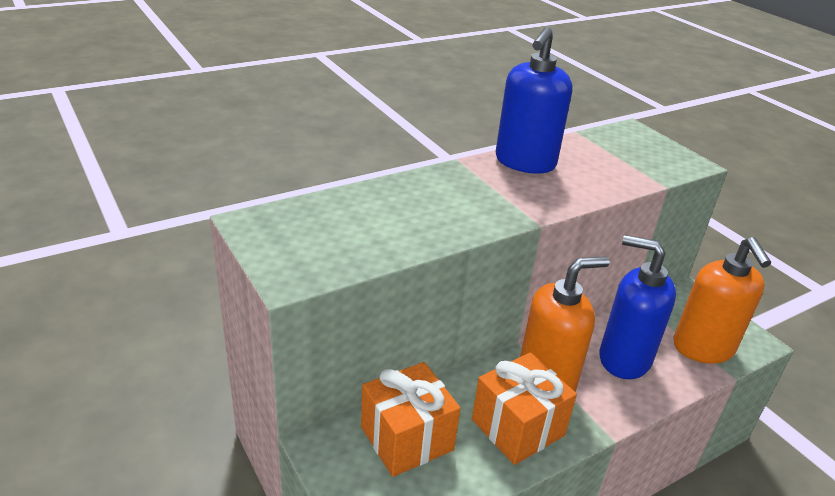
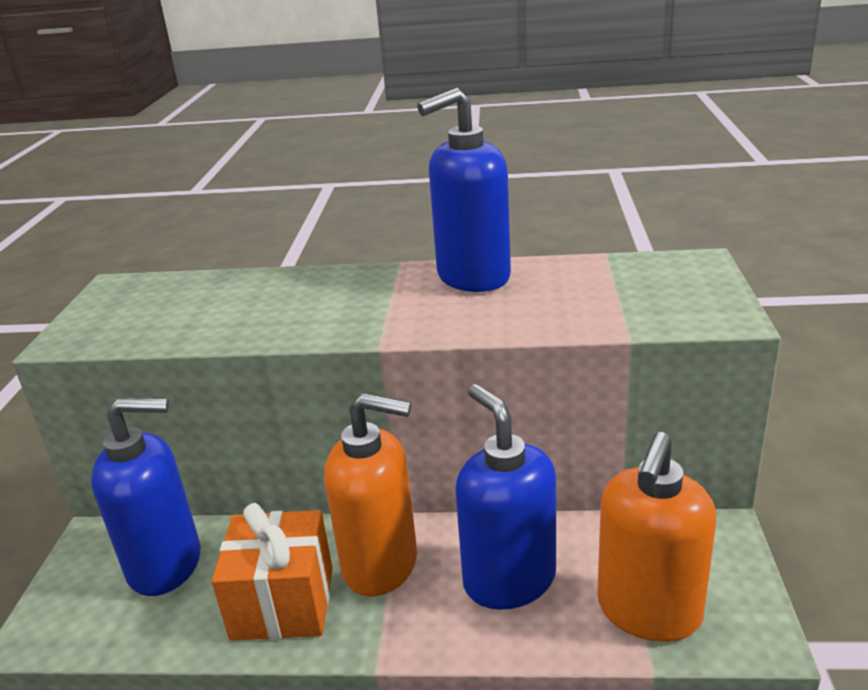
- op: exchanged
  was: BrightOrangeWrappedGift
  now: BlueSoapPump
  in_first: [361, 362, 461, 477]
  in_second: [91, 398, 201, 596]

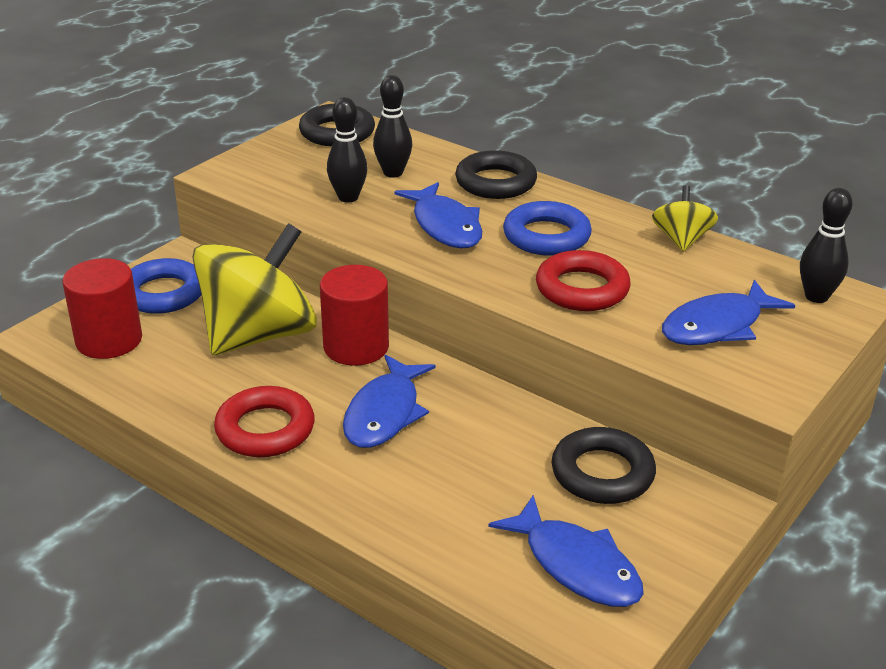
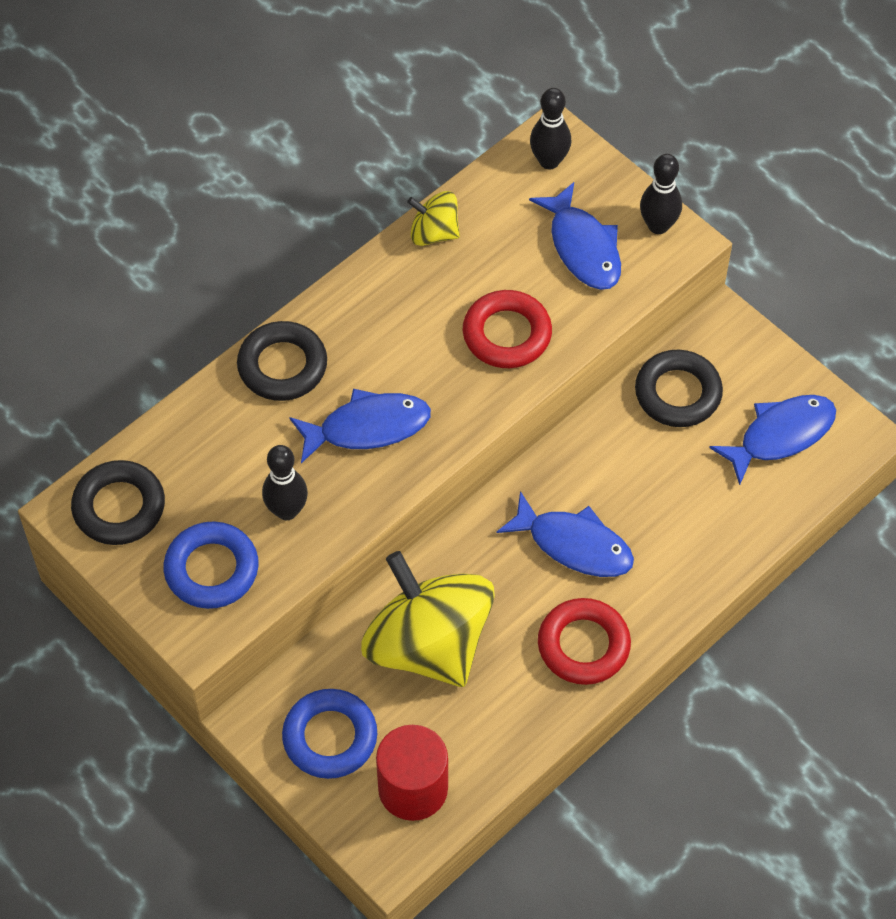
- op: missing
  was: CrimsonCylinderShape
  in_first: [320, 265, 389, 366]
- op: relocated
  was: BlackTenpin
  in_first: [373, 75, 412, 178]
  in_second: [640, 154, 682, 234]
- op: relocated
  was: BlueTorus
  in_first: [503, 201, 592, 256]
  in_second: [163, 521, 259, 609]

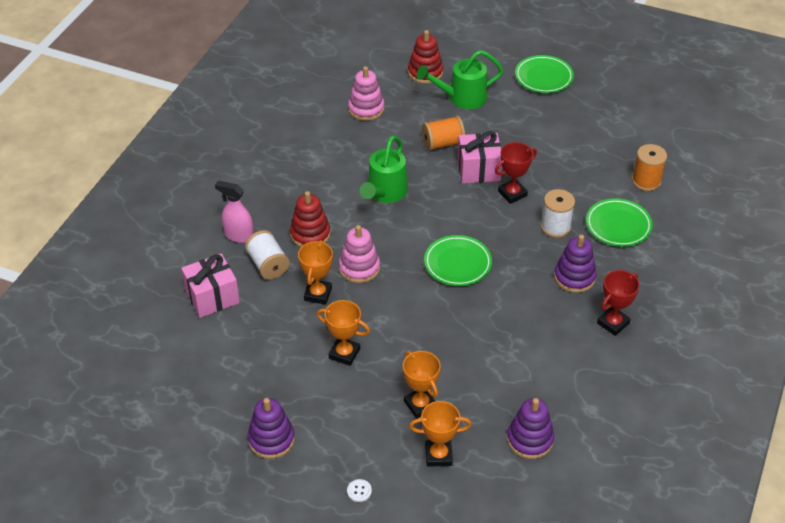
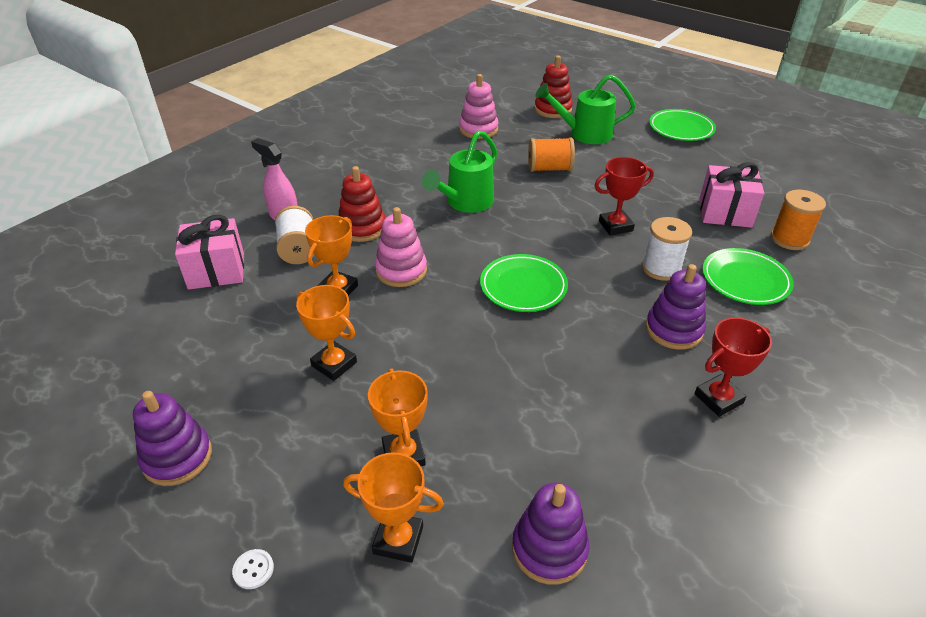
- op: relocated
  was: PinkWrappedGift
  in_first: [457, 131, 502, 183]
  in_second: [699, 162, 764, 228]

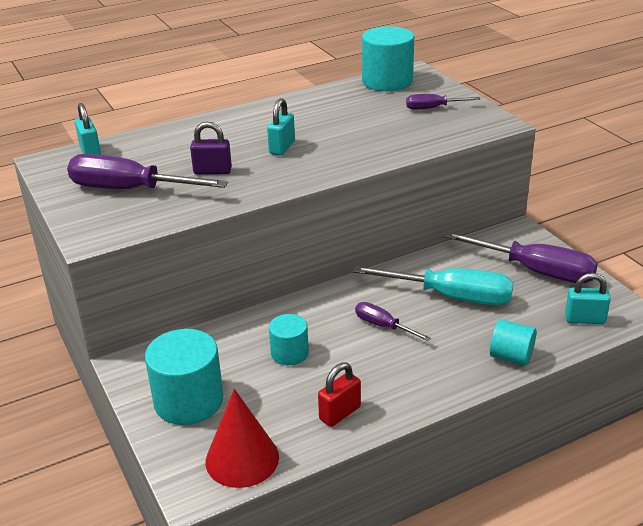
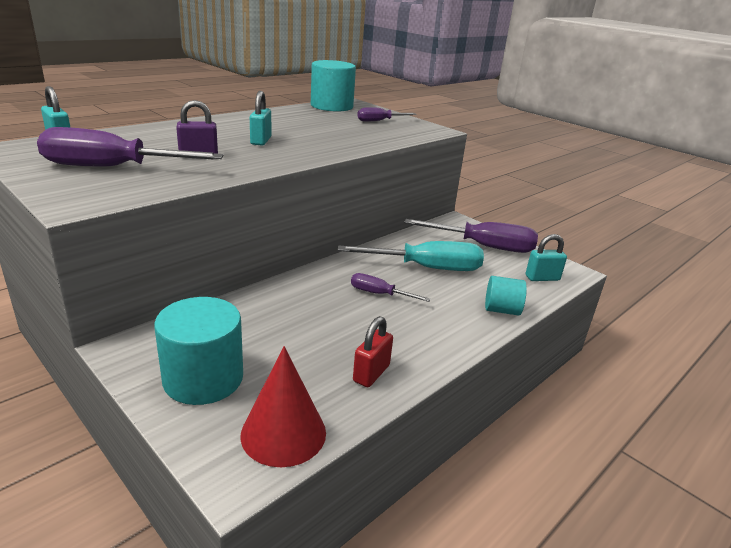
- op: missing
  was: TealCylinderShape
  in_first: [269, 314, 309, 365]

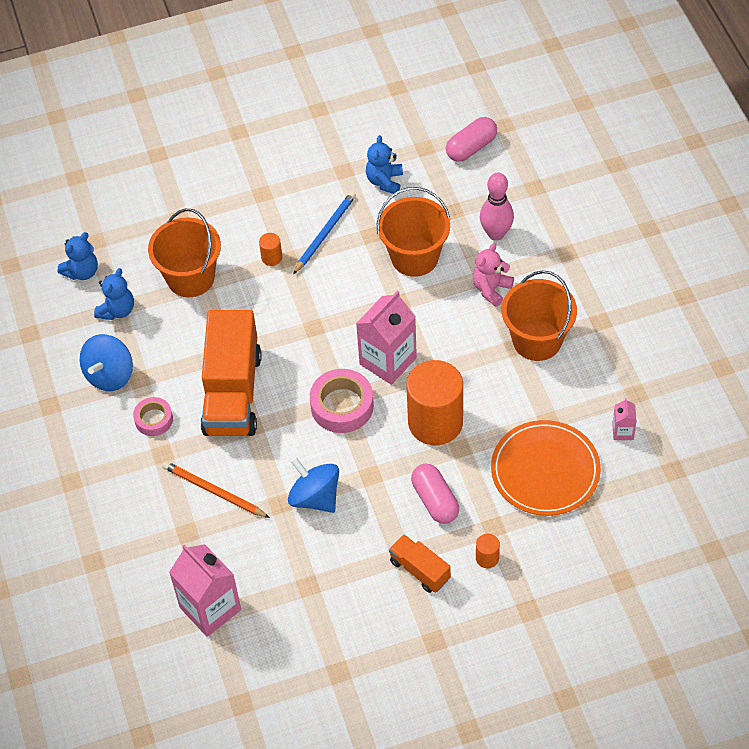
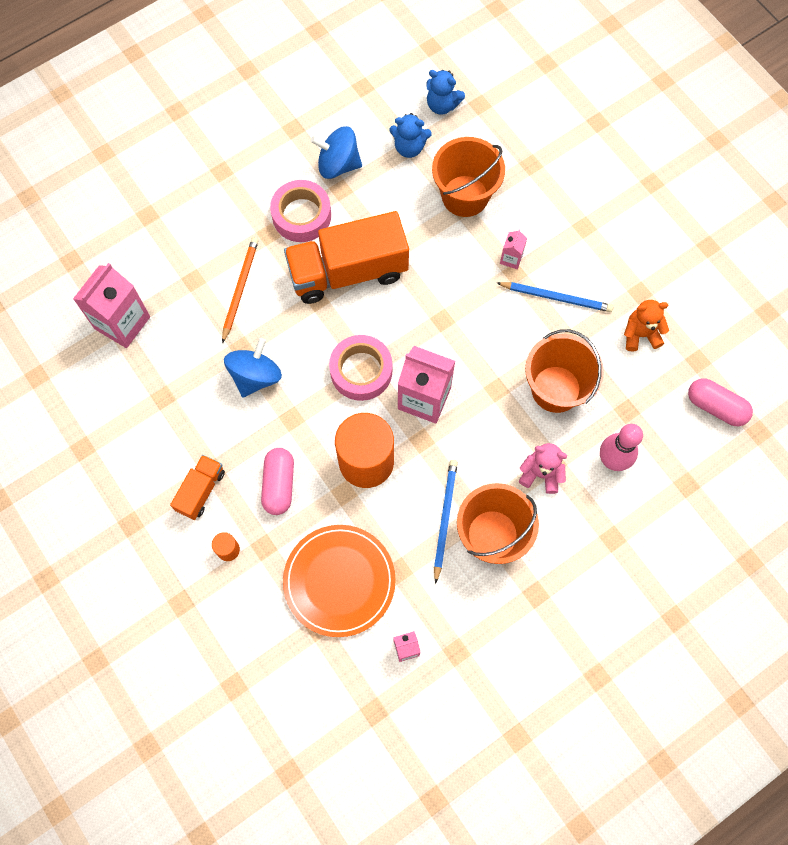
- op: size
  was: PinkTape
  in_first: [133, 397, 173, 436]
  in_second: [270, 180, 331, 242]
  ratio: 1.64
- op: exchanged
  was: BrightOrangeCylinderShape
  now: PinkCarton
  in_first: [259, 233, 282, 266]
  in_second: [500, 229, 527, 269]
- op: colour
  was: BlueTeddy
  now: BrightOrangeTeddy
  in_first: [366, 135, 403, 194]
  in_second: [624, 300, 669, 352]
- op: spun
  was: PinkCapsule
  in_first: [411, 464, 459, 524]
  in_second: [261, 448, 294, 515]
  clockwise: -45
- op: appeared
  now: BlueLeadPencil
  in_second: [434, 460, 458, 584]

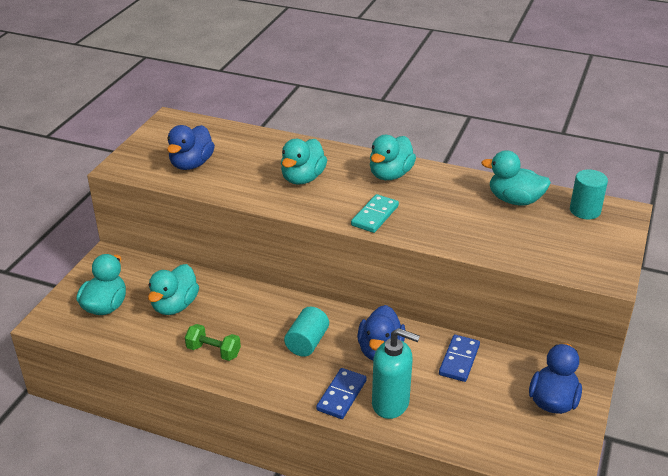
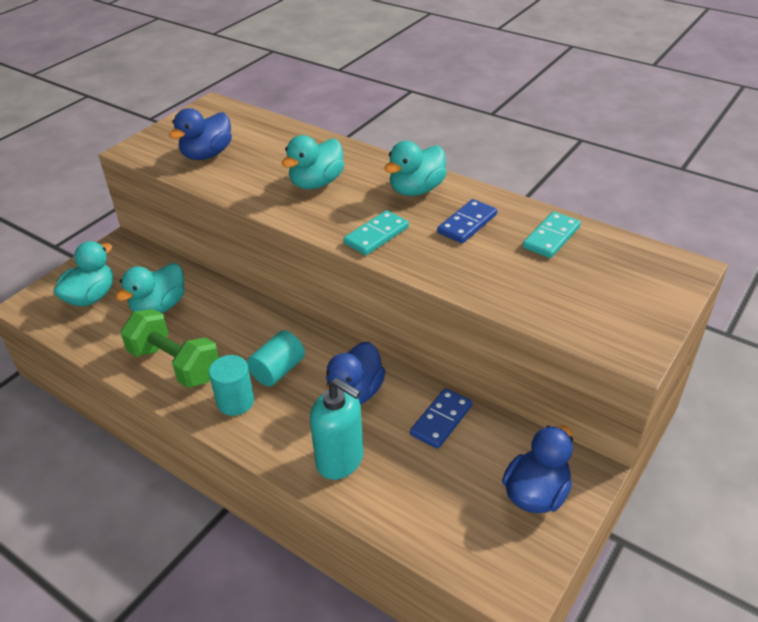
- op: size
  was: LeafGreenDumbbell
  in_first: [185, 324, 241, 361]
  in_second: [120, 309, 219, 388]
  ratio: 1.68
- op: relocated
  was: BlueDomino
  in_first: [316, 368, 367, 419]
  in_second: [437, 199, 497, 243]
- op: exchanged
  was: TealToyDuck
  now: TealDomino
  in_first: [481, 150, 551, 205]
  in_second: [523, 211, 581, 258]
- op: relocated
  was: TealCylinderShape
  in_first: [570, 169, 608, 219]
  in_second: [209, 355, 254, 416]

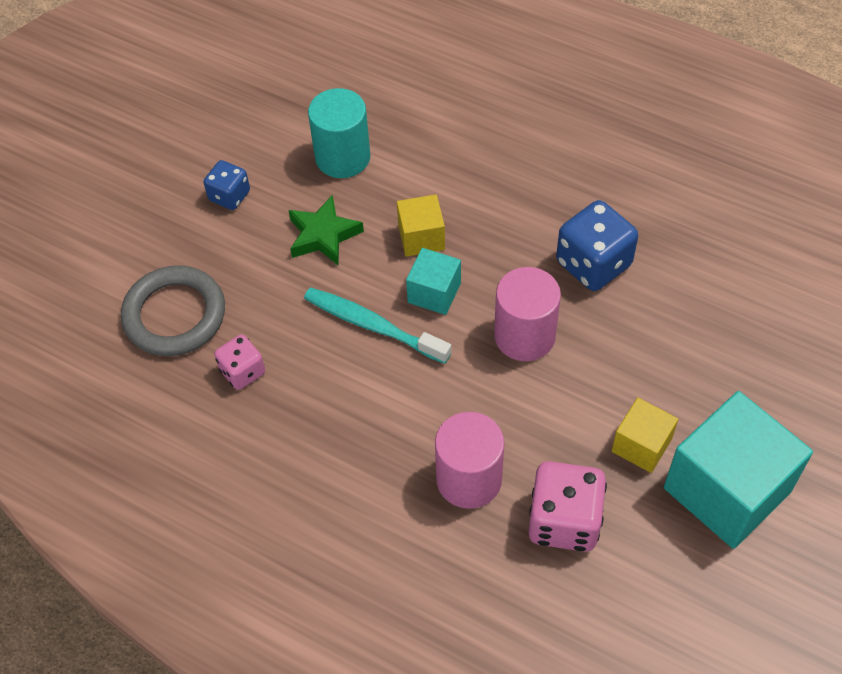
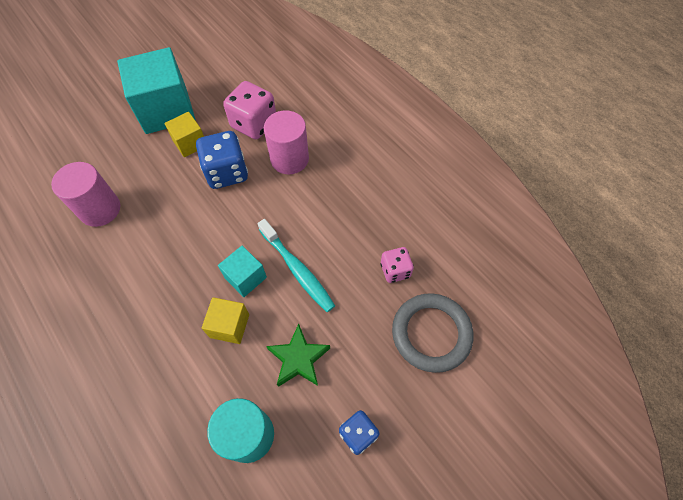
- op: relocated
  was: PinkCylinderShape
  in_first: [494, 267, 561, 361]
  in_second: [51, 162, 120, 227]
- op: relocated
  was: BlueGameDie
  in_first: [556, 200, 638, 291]
  in_second: [196, 131, 248, 189]

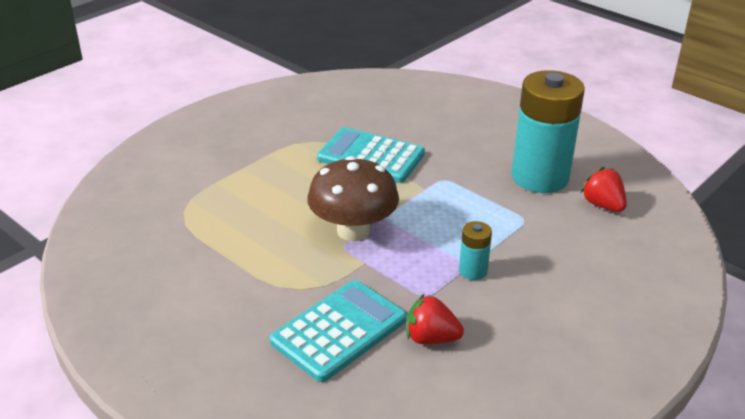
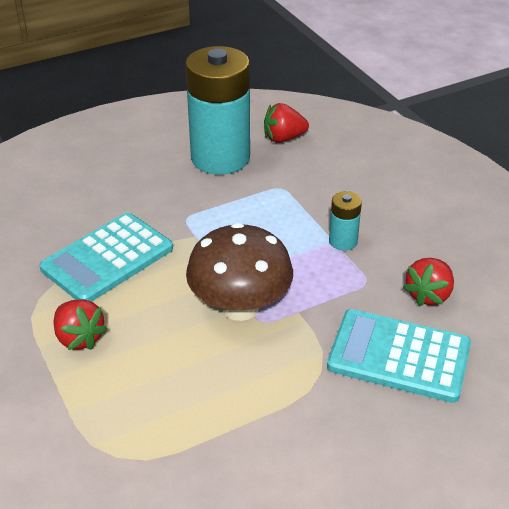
- op: spun
  was: TealPocketCalculator
  in_first: [270, 280, 407, 382]
  in_second: [327, 309, 471, 403]
  clockwise: -45
- op: appeared
  now: CrimsonToyStrawberry
  in_second: [54, 300, 108, 350]

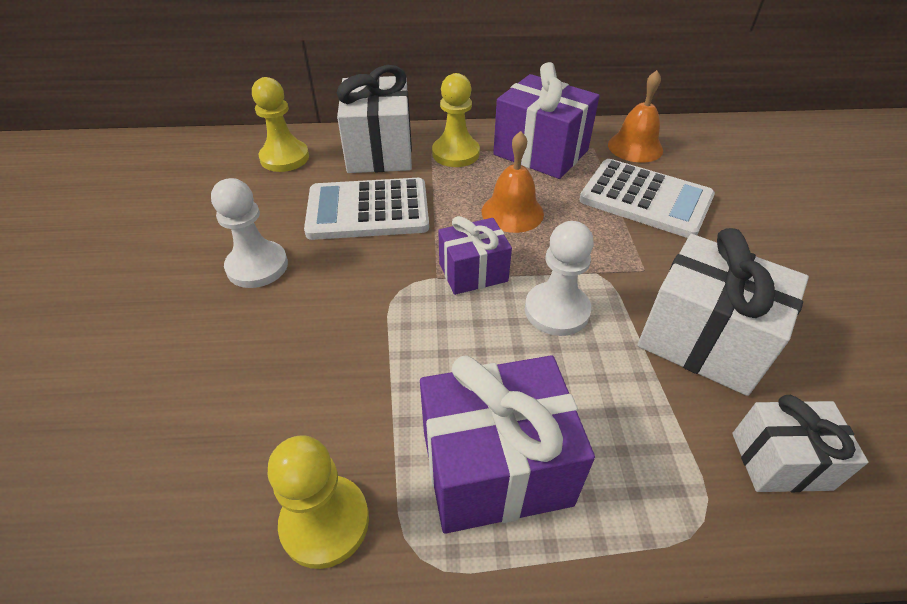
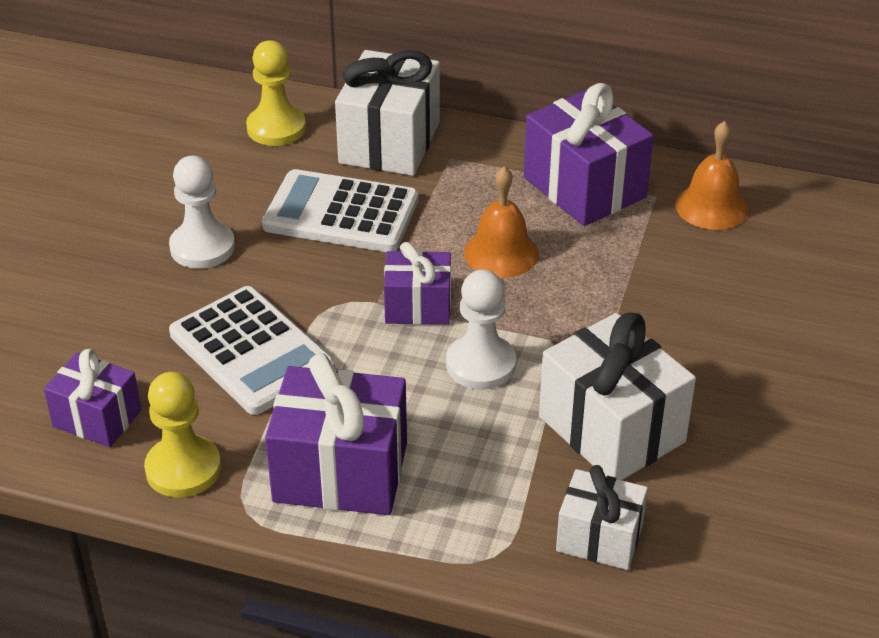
- op: missing
  was: YellowChessPawn
  in_first: [432, 73, 480, 167]
- op: relocated
  was: SnowWhitePocketCalculator
  in_first: [579, 159, 715, 238]
  in_second: [169, 286, 335, 415]
- op: appeared
  now: PurpleWrappedGift
  in_second: [44, 349, 141, 447]

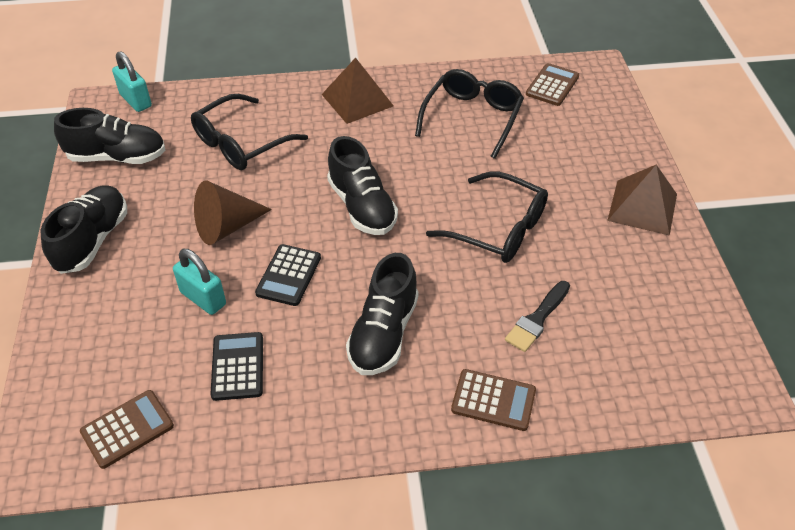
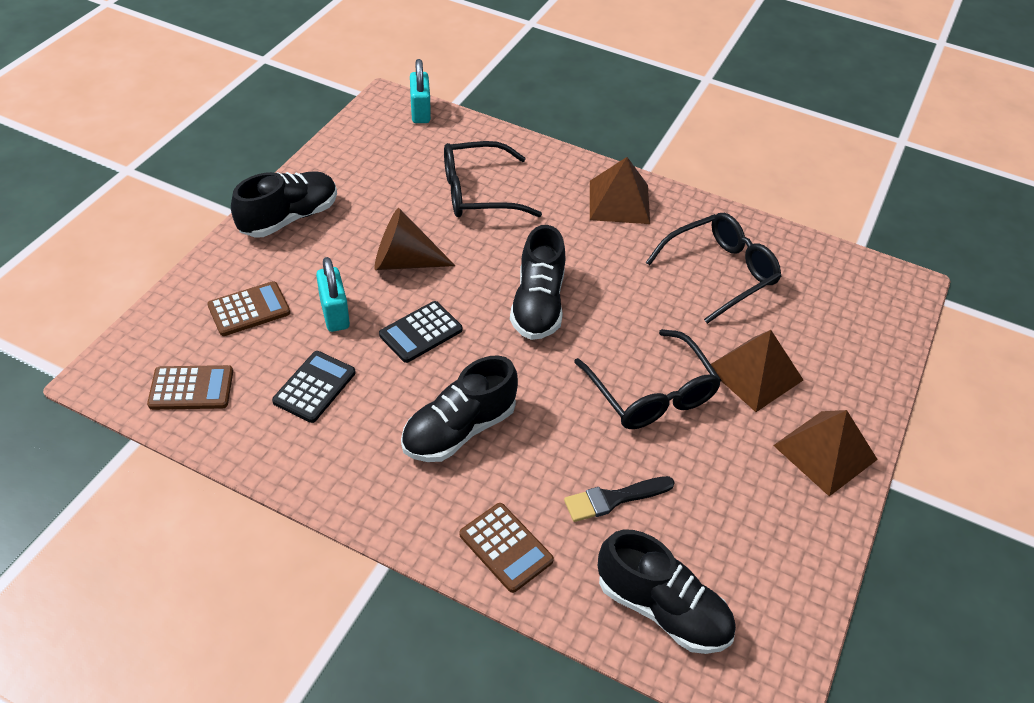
- op: relocated
  was: BlackLaceUpShoe
  in_first: [54, 108, 165, 164]
  in_second: [598, 530, 736, 654]
- op: relocated
  was: RussetPocketCalculator
  in_first: [526, 63, 579, 106]
  in_second: [207, 281, 290, 336]
- op: appeared
  now: RussetPyramidShape
  in_second: [711, 330, 803, 412]

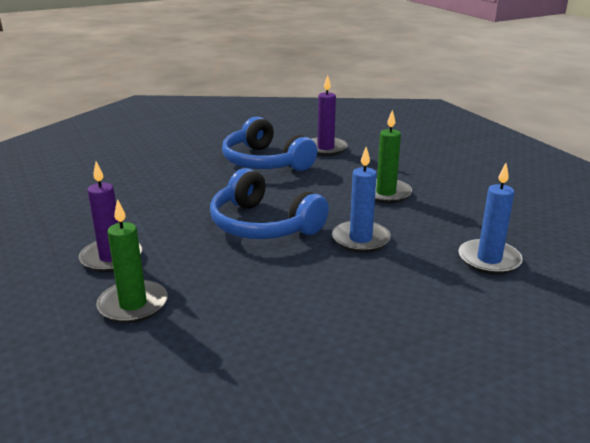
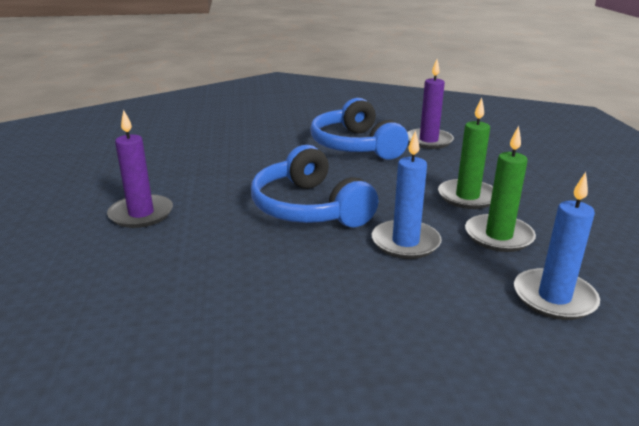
- op: relocated
  was: LeafGreenWaxCandle
  in_first: [97, 199, 168, 323]
  in_second: [465, 126, 536, 252]

